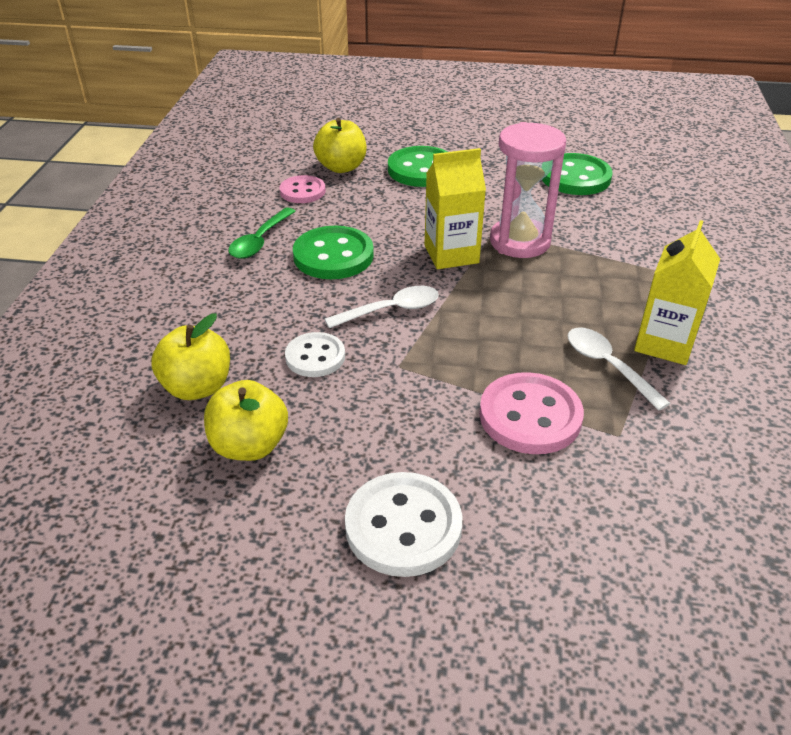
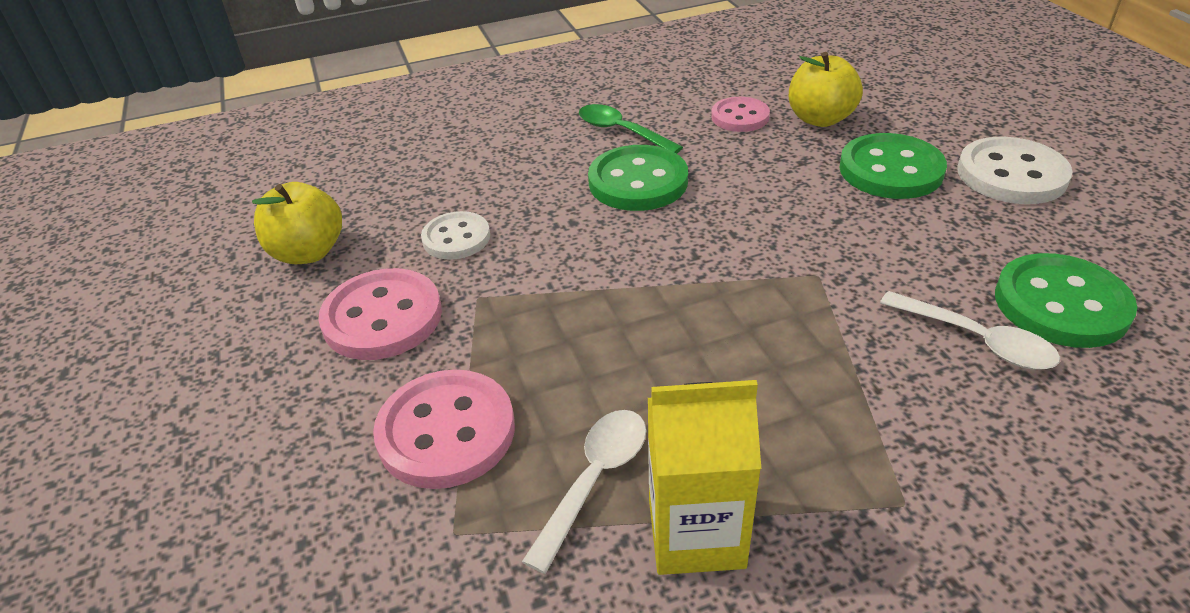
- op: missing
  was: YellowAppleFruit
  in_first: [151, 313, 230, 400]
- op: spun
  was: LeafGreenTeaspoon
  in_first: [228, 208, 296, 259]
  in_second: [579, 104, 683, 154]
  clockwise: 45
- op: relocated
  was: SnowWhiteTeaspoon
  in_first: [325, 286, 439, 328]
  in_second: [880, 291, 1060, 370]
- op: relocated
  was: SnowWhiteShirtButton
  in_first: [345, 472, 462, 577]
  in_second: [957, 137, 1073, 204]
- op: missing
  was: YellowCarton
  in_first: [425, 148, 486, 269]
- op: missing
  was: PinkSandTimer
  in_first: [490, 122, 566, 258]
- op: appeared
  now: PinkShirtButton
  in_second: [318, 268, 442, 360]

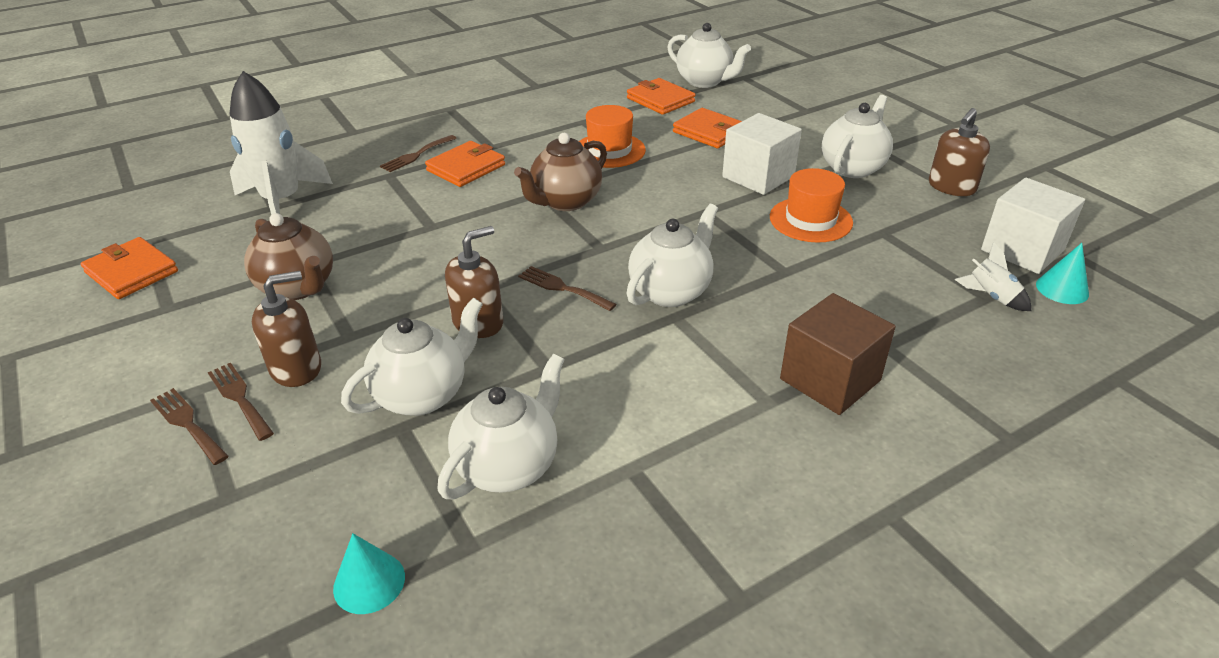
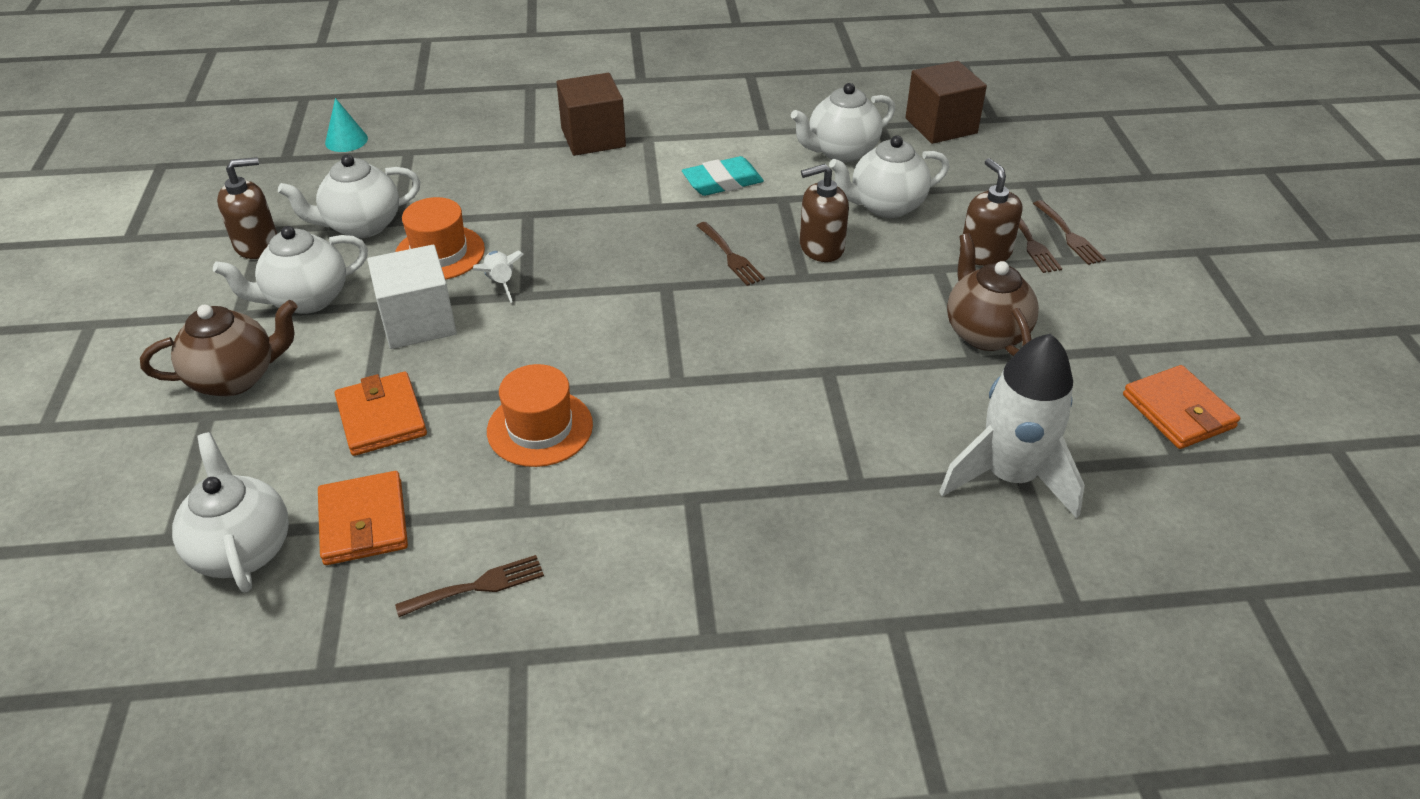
- op: spun
  was: RussetSoapPump
  in_first: [252, 271, 321, 387]
  in_second: [960, 158, 1023, 266]
  clockwise: 75
- op: exchanged
  was: TealConeShape
  now: RussetBlock
  in_first: [333, 533, 405, 614]
  in_second: [905, 61, 987, 144]
- op: relocated
  was: RussetTableFork
  in_first: [380, 135, 457, 172]
  in_second: [395, 555, 544, 617]
- op: missing
  was: BrightOrangeWallet
  in_first: [425, 141, 505, 187]
- op: relocated
  was: RussetTeaPot
  in_first: [514, 133, 607, 211]
  in_second: [140, 300, 298, 396]
- op: relocated
  was: SnowWhiteTeaPot
  in_first: [627, 204, 718, 307]
  in_second: [278, 154, 420, 238]
- op: relocated
  was: SnowWhiteSpaceship
  in_first: [954, 242, 1031, 311]
  in_second: [473, 251, 524, 303]
- op: missing
  was: SnowWhiteBlock
  in_first: [981, 178, 1085, 274]
- op: appeared
  now: TealGumEraser
  in_second: [682, 156, 764, 196]

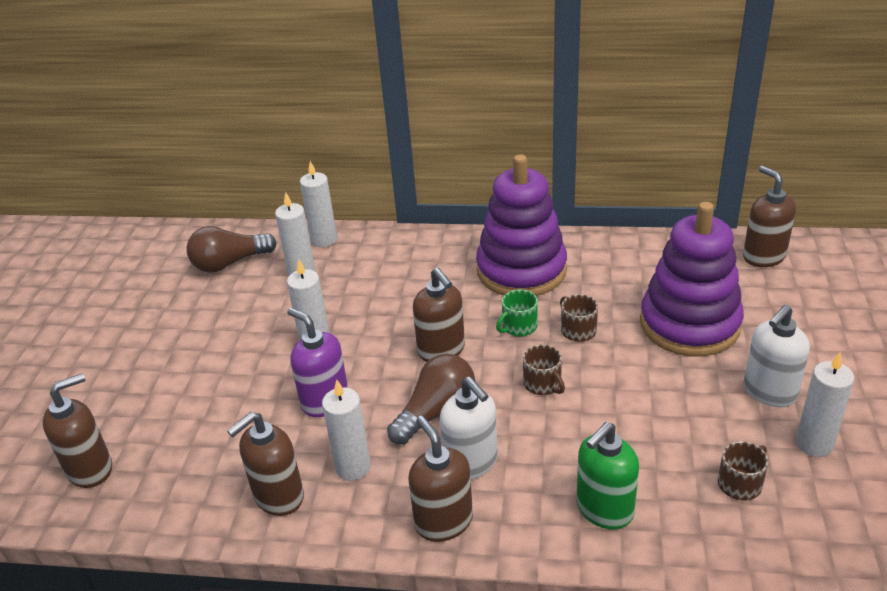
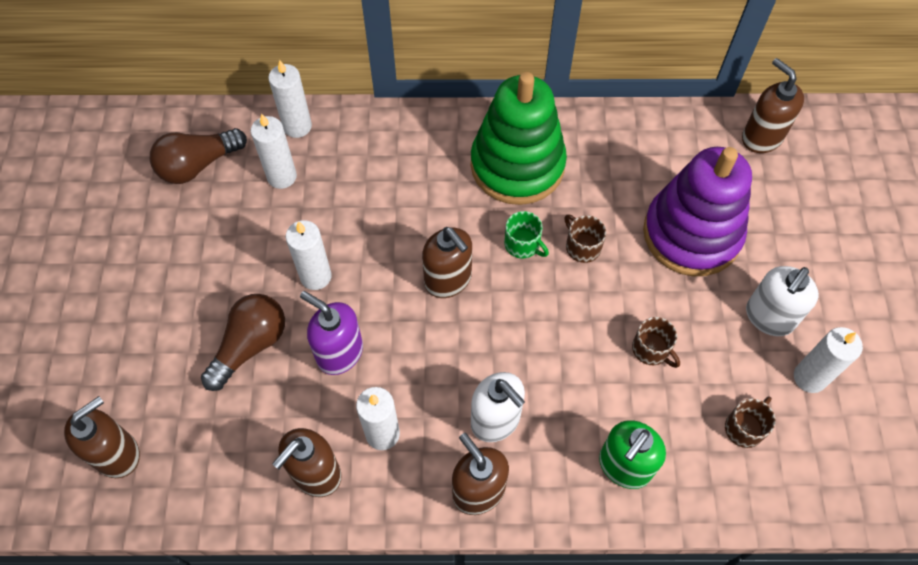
- op: relocated
  was: RussetBulb
  in_first: [387, 354, 475, 445]
  in_second: [201, 294, 285, 391]
- op: colour
  was: PurpleStackingRings
  now: LeafGreenStackingRings
  in_first: [476, 154, 567, 296]
  in_second: [471, 72, 567, 205]
- op: spun
  was: LeafGreenCoffeeMug
  in_first: [496, 290, 538, 336]
  in_second: [504, 211, 549, 259]
  clockwise: -90
- op: relocated
  was: RussetCoffeeMug
  in_first: [523, 344, 565, 395]
  in_second: [632, 317, 680, 368]

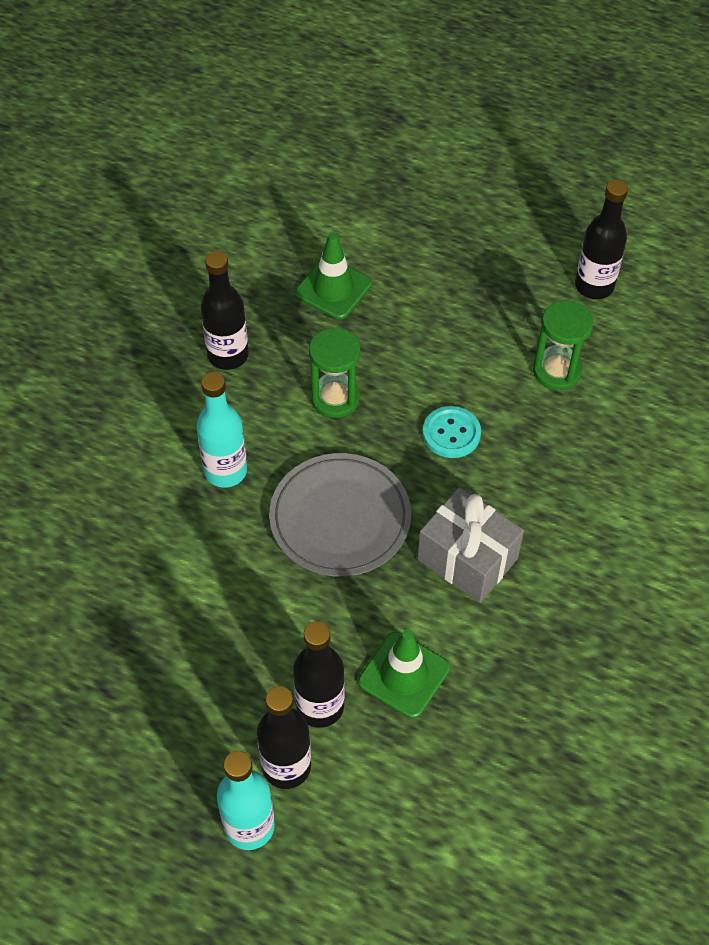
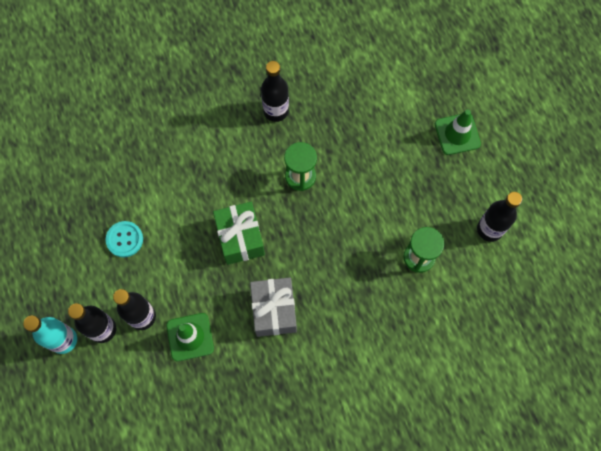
- op: missing
  was: TealFlask
  in_first: [196, 372, 247, 488]
- op: exchanged
  was: GrayDinnerPlate
  now: LeafGreenWrappedGift
  in_first: [269, 453, 411, 577]
  in_second: [213, 202, 265, 265]
- op: relocated
  was: LeafGreenSafetyCone
  in_first: [295, 232, 372, 319]
  in_second: [435, 109, 481, 155]
- op: relocated
  was: TealShirtButton
  in_first: [423, 406, 481, 458]
  in_second: [106, 221, 143, 257]

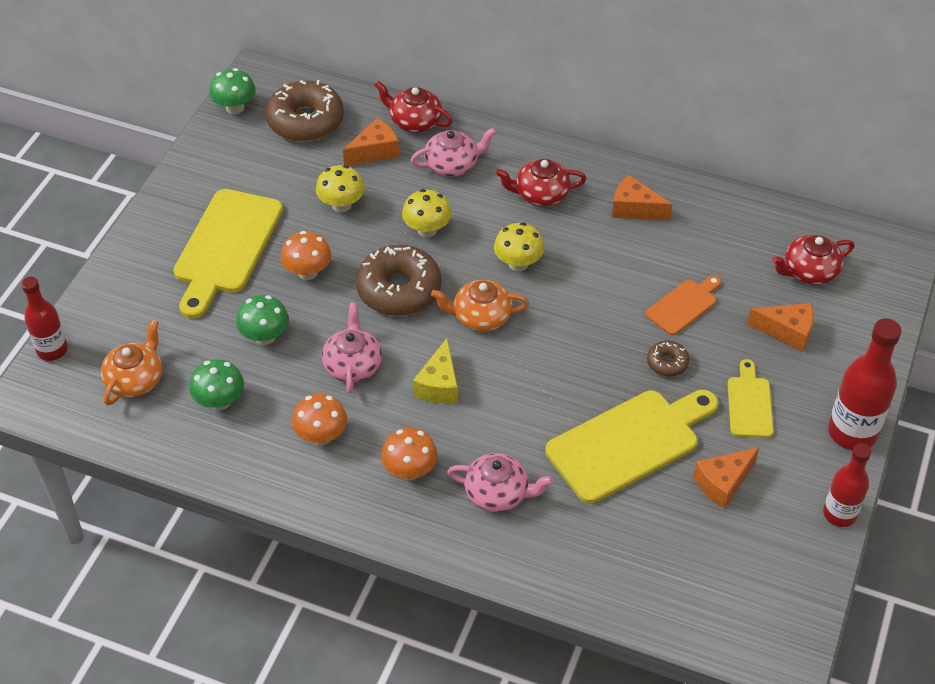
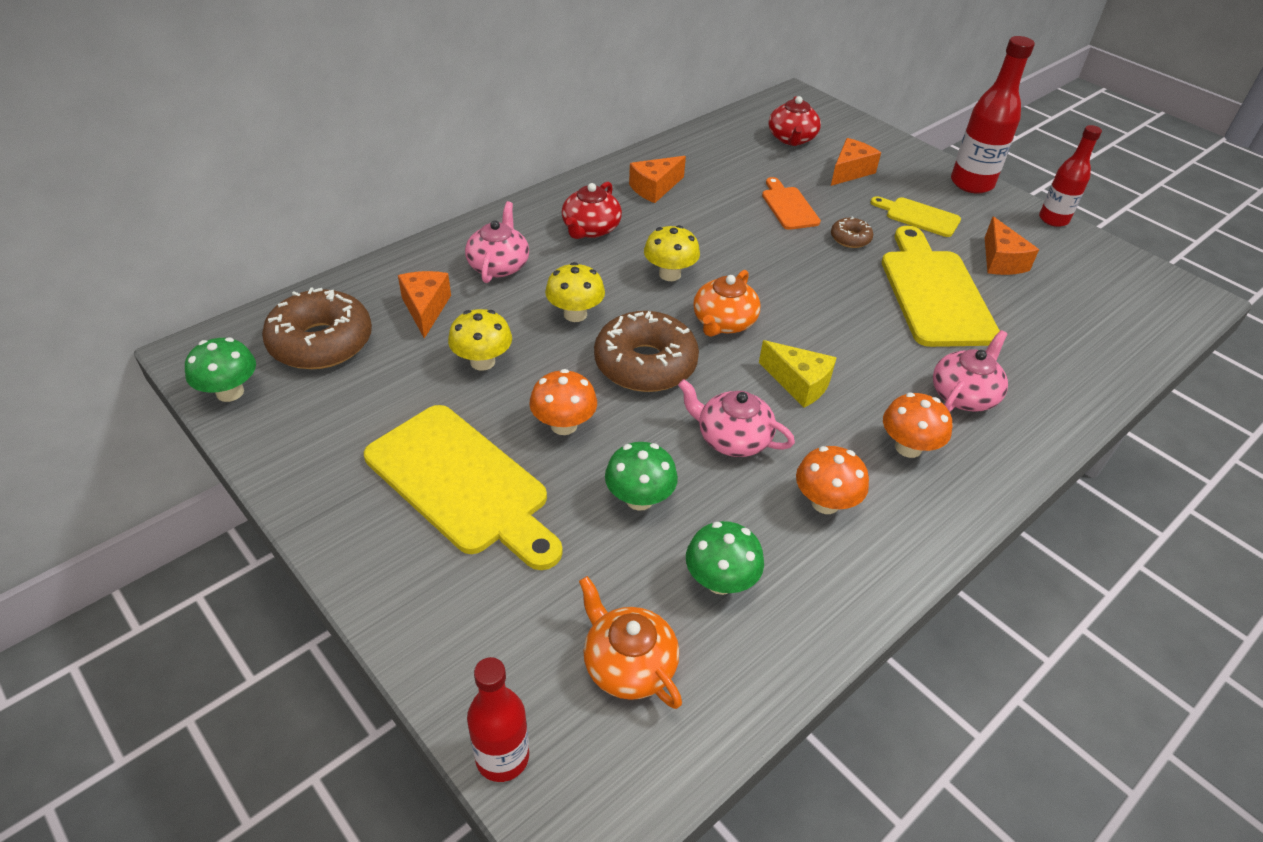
- op: missing
  was: CrimsonTeaPot
  in_first: [375, 81, 453, 133]

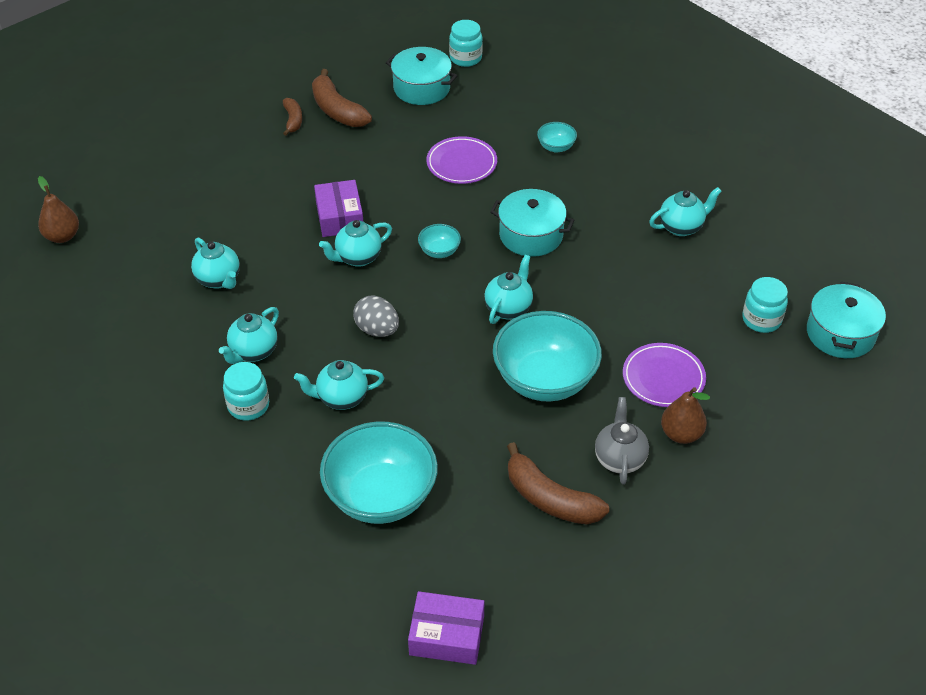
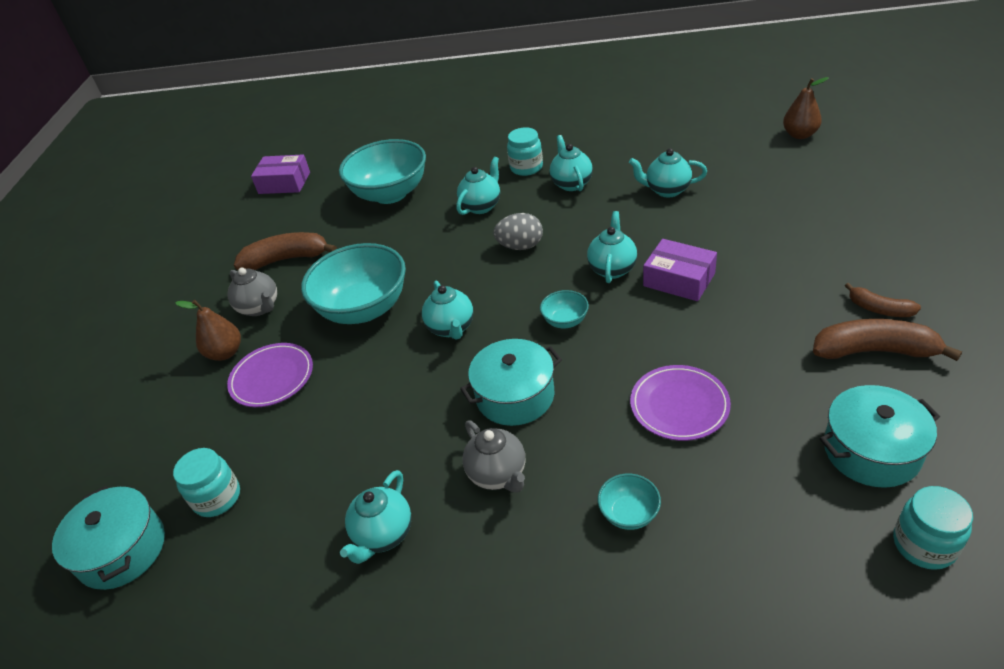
- op: spun
  was: PurpleParcel
  in_first: [408, 591, 484, 665]
  in_second: [251, 154, 310, 194]
  clockwise: 45
- op: appeared
  now: GrayTeaPot
  in_second: [463, 420, 525, 493]

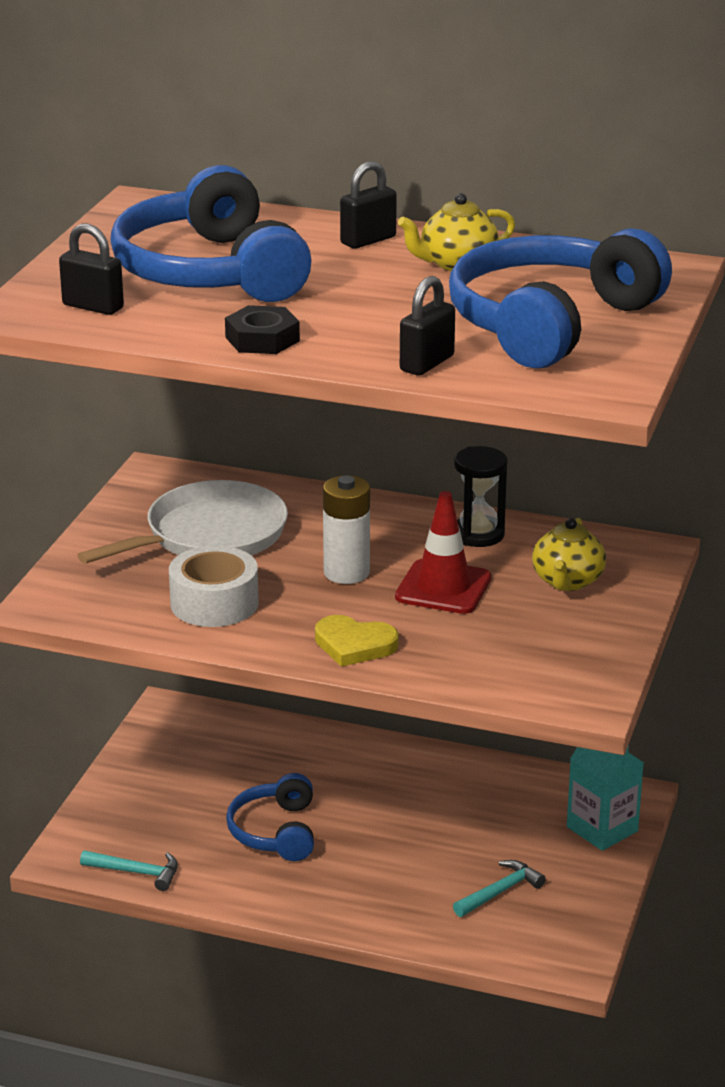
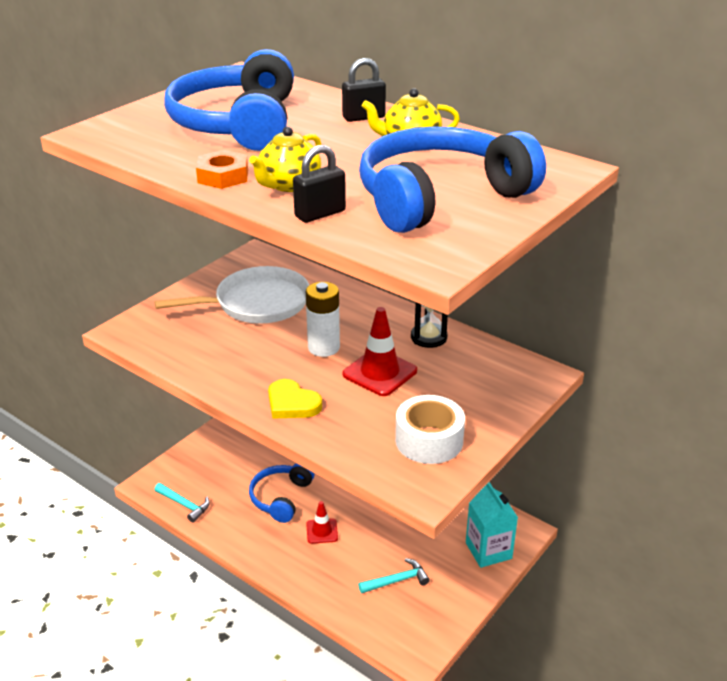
- op: missing
  was: BlackPadlock
  in_first: [59, 224, 124, 315]
- op: relocated
  was: SnowWhiteTape
  in_first: [169, 546, 259, 627]
  in_second: [395, 395, 465, 464]
- op: colour
  was: BlackHexagonNut
  now: BrightOrangeHexagonNut
  in_first: [225, 305, 300, 354]
  in_second: [196, 150, 248, 189]
- op: relocated
  was: YellowTeaPot
  in_first: [532, 518, 606, 591]
  in_second: [249, 126, 321, 192]
- op: appeared
  now: CrimsonSafetyCone
  in_second: [306, 501, 338, 544]

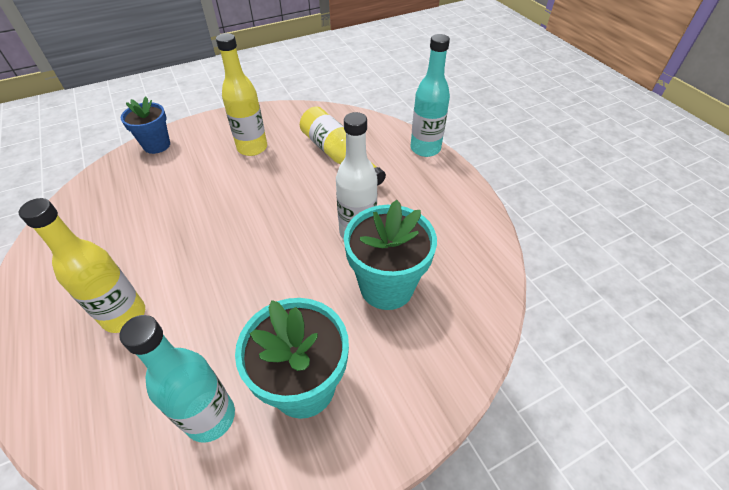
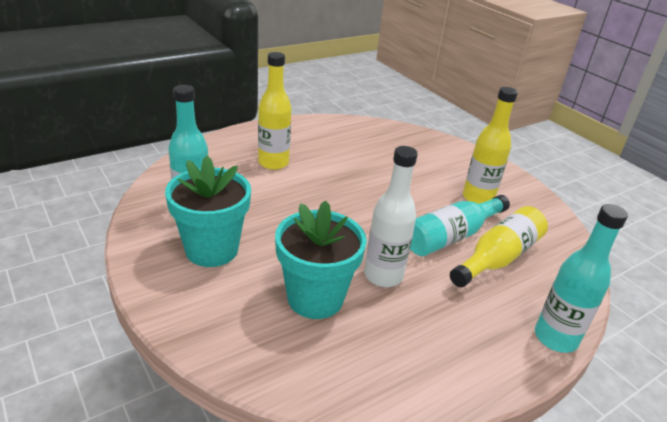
- op: missing
  was: BlueFlowerPot
  in_first: [121, 97, 170, 154]
- op: appeared
  now: TealFlask
  in_second: [410, 195, 510, 256]

